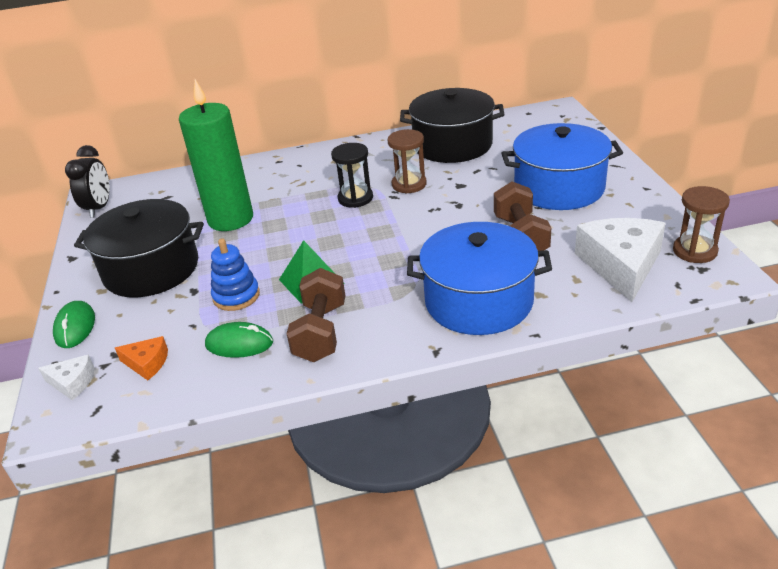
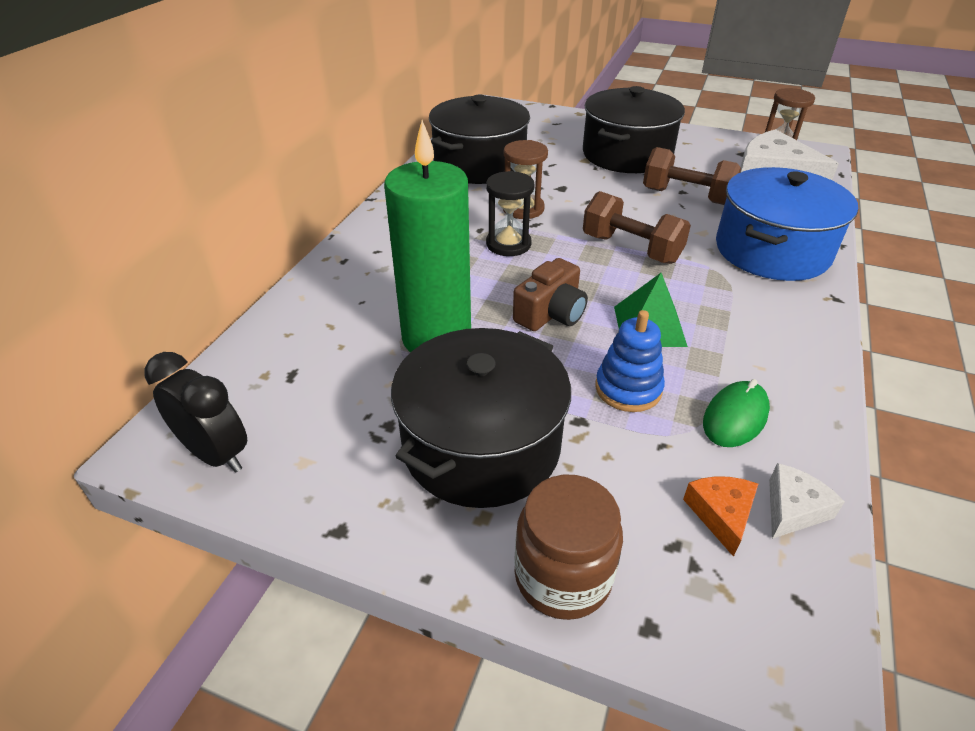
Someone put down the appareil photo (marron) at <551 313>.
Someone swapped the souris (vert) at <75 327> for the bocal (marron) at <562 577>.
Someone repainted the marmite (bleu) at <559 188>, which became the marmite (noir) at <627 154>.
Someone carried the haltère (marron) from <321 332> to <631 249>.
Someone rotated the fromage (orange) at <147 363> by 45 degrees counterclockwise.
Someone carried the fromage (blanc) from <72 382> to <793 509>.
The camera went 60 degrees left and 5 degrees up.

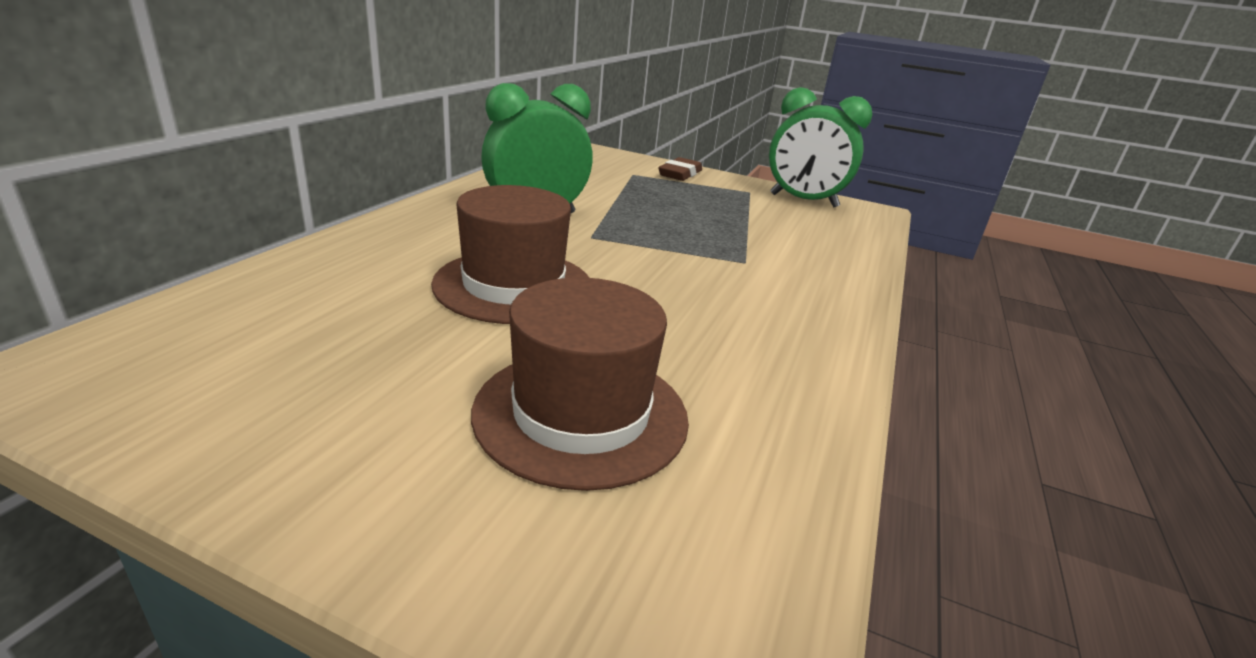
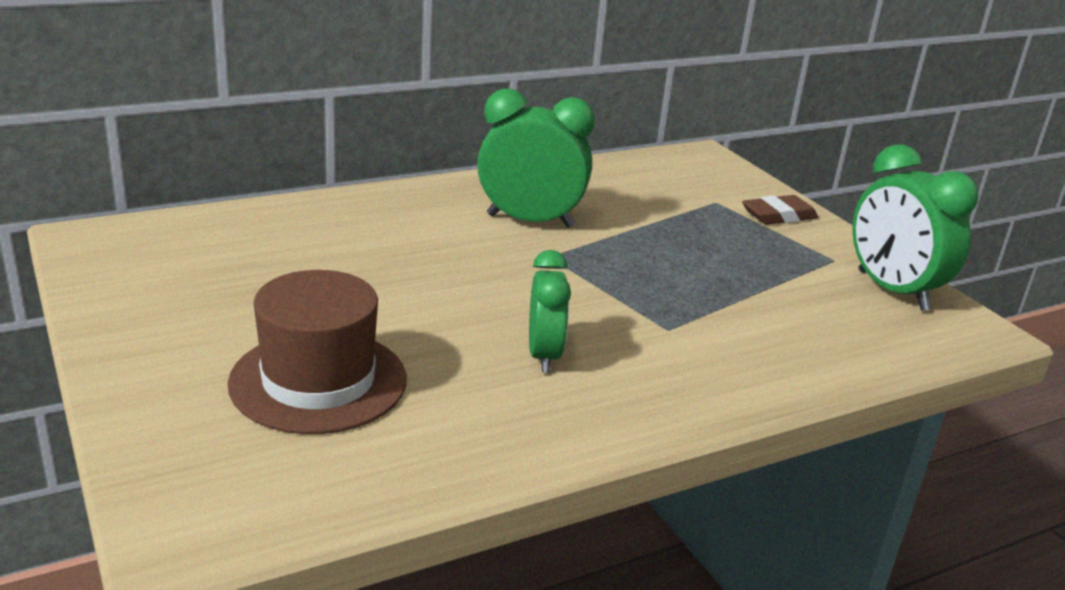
Someone put down the réveil (vert) at <544 355>.
Someone took away the chapeau (marron) at <513 285>.
The camera went 40 degrees right and 0 degrees up.

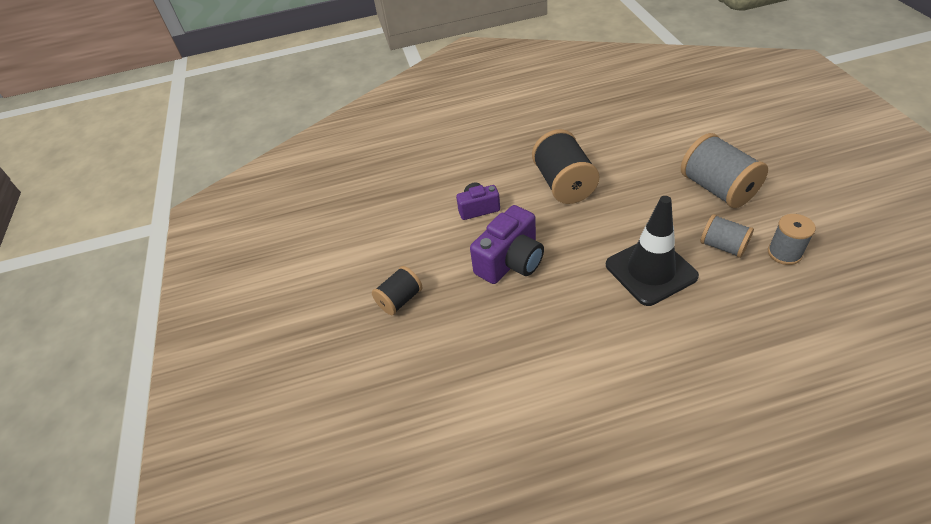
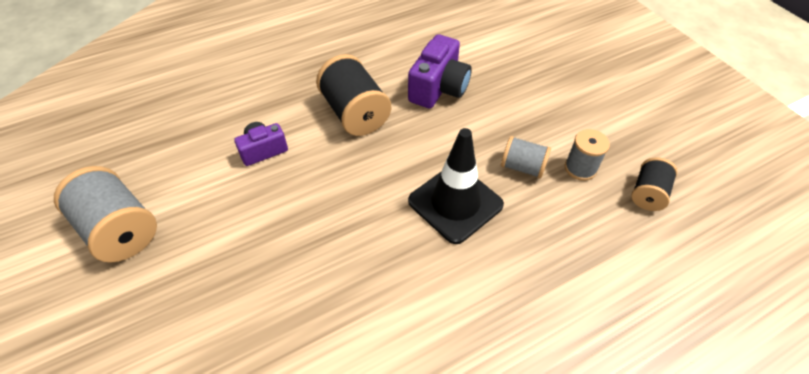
Someone carried the bobine (gris) from <717 189> to <120 230>.
Someone carried the appareil photo (violet) from <510 261> to <439 88>.
Someone carried the bobine (noir) from <400 300> to <648 194>.
The camera went 20 degrees left and 5 degrees up.

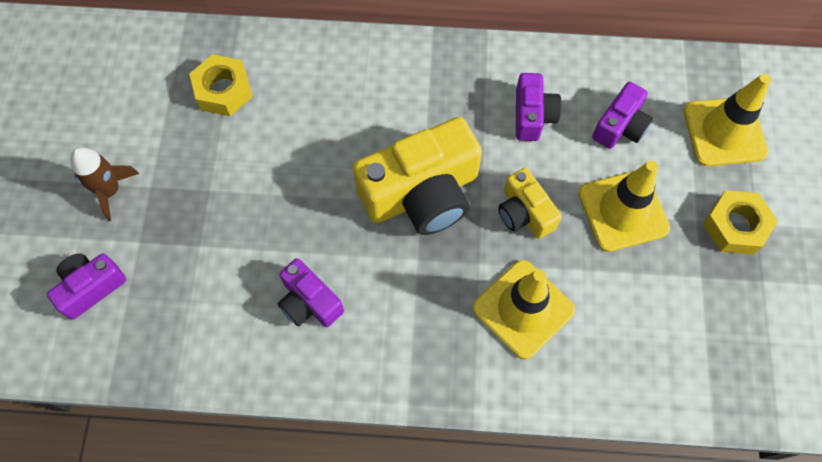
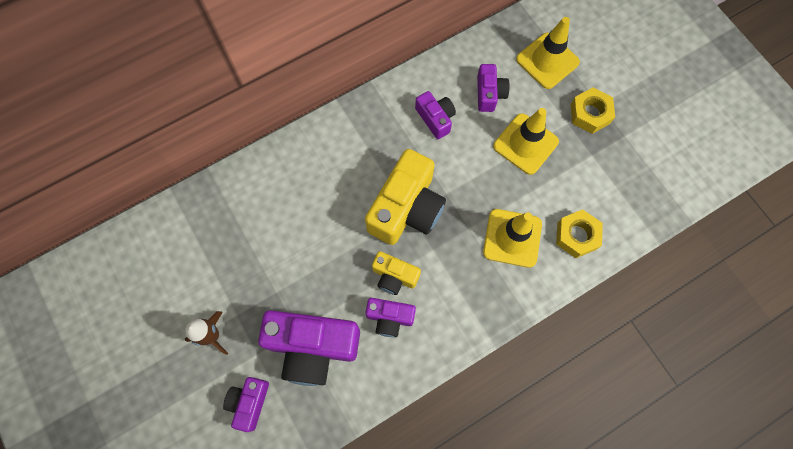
Someone put down the appareil photo (violet) at <313 347>.
Someone carried the appareil photo (jaune) from <524 213> to <394 276>.
Someone carried the écrou (jaune) from <223 91> to <576 236>.
The camera went 35 degrees left and 5 degrees up.

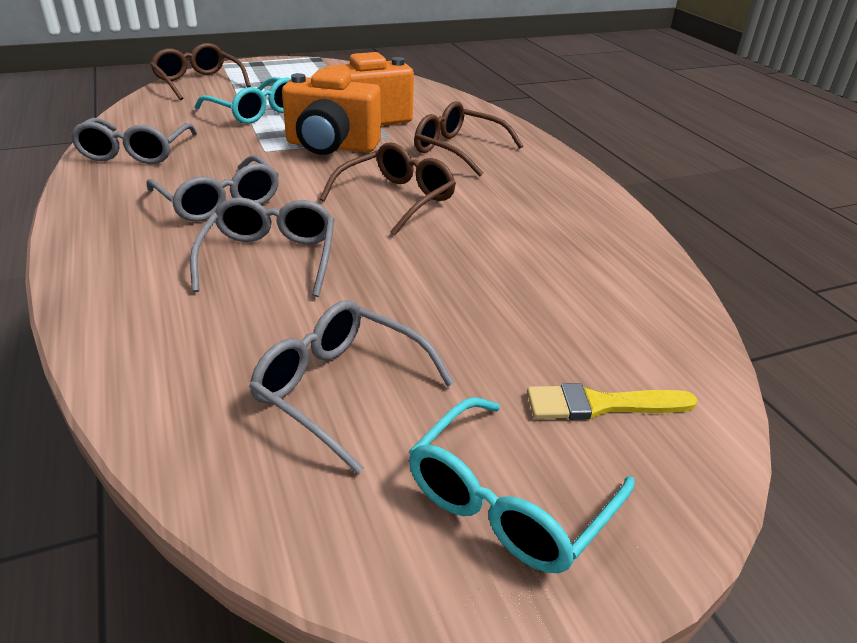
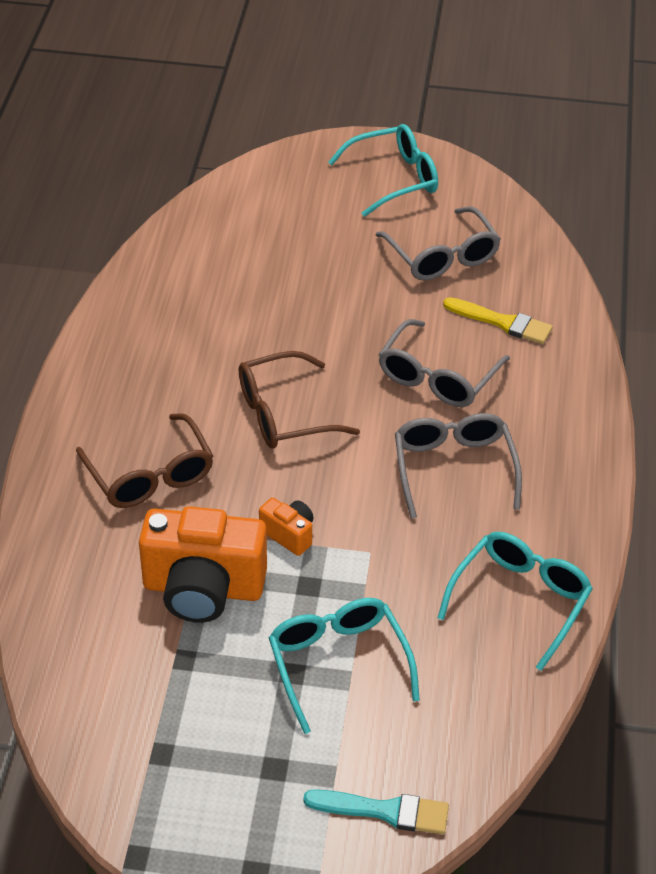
Someone scaled the appareil photo (orange) at <331 146> by 0.47.
Someone swapped the lunettes (marron) at <198 82> for the pinceau (turquoise) at <384 811>.
Someone repainted the lunettes (gris) at <135 152>, which became the lunettes (turquoise) at <520 600>.
Someone carried the pinceau (jaune) from <601 405> to <502 322>.
The camera went 150 degrees left and 10 degrees up.

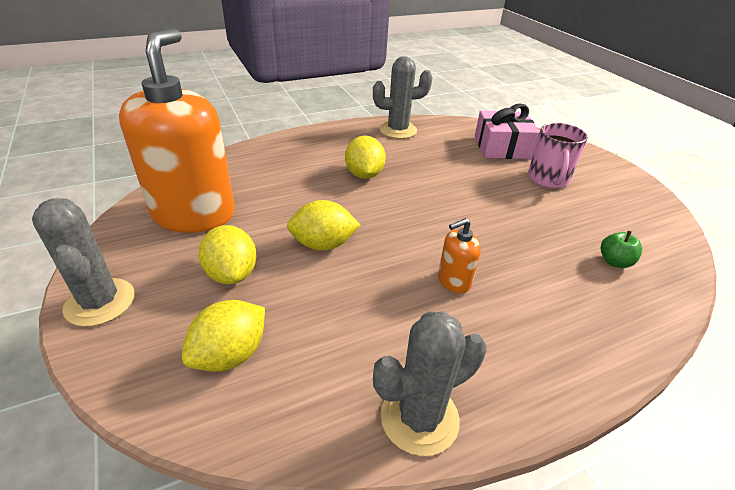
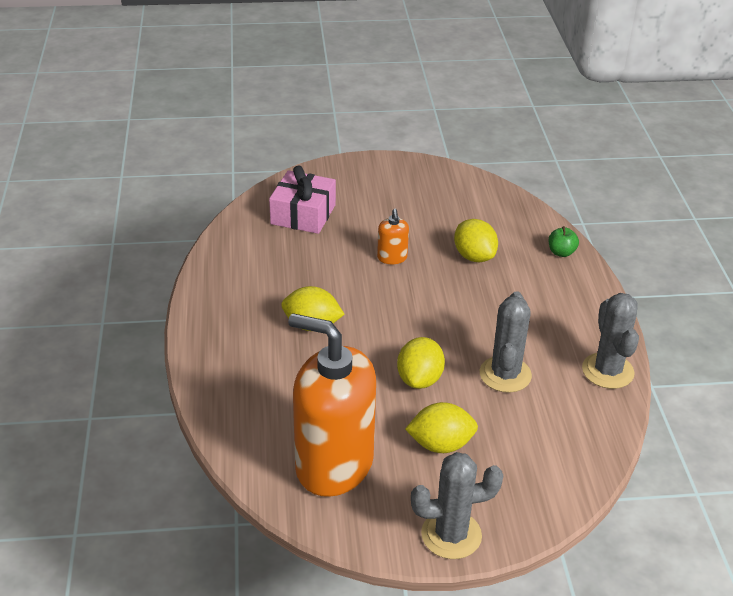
Someone carried the distributeur de savon (orange) from <453 281> to <392 258>.
Someone carried the citron (jaune) from <230 355> to <474 256>.
Someone carried the cactus (gris) from <398 130> to <505 374>.
Someone carried the pomme (vert) from <614 262> to <561 252>.
Someone took away the tasse (rose) at <548 179>.
The camera went 70 degrees left and 0 degrees up.

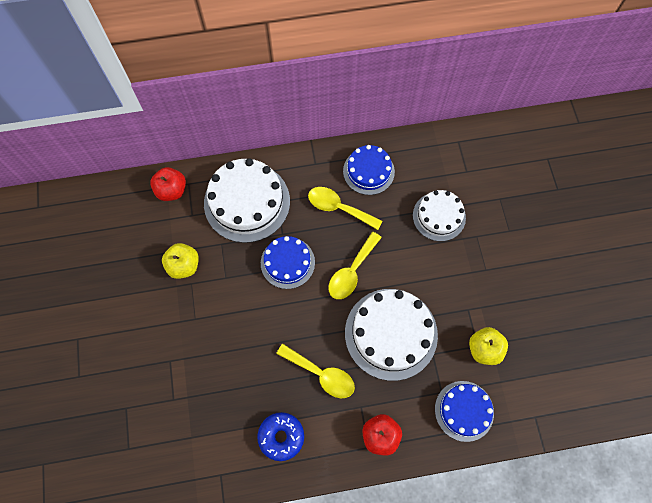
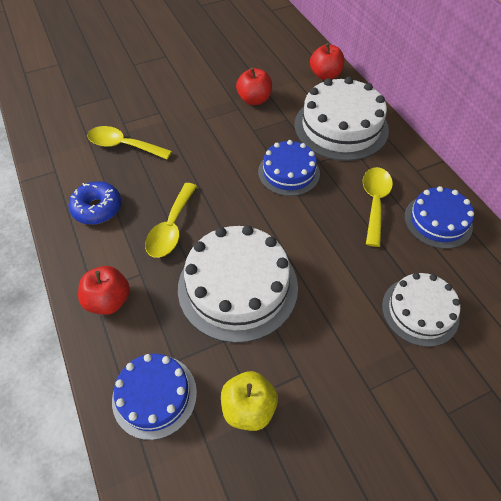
Someone carried the cuillère (jaune) from <352 271> to <123 146>.
Someone repainted the pomme (jaune) at <184 266>, which became the pomme (rouge) at <254 100>.
The camera went 75 degrees right and 15 degrees down.

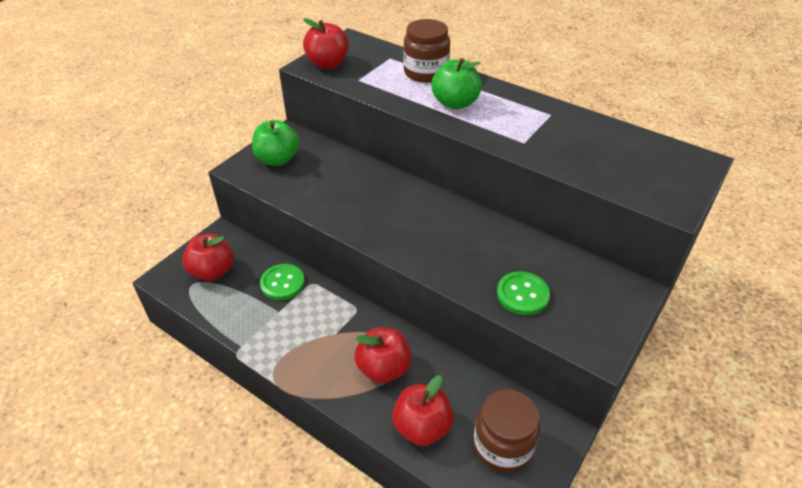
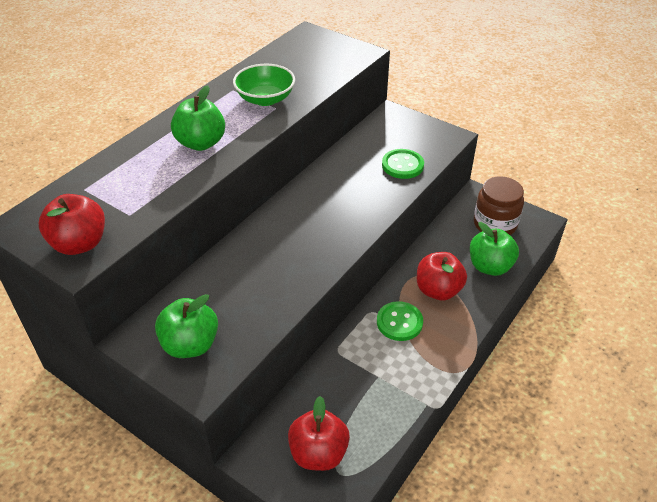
Someone put down the bol (vert) at <265 99>.
Someone carried the bouton (vert) from <282 283> to <399 322>.
Someone repainted the pomme (rouge) at <422 427>, which became the pomme (vert) at <490 266>.
Someone took away the bocal (marron) at <426 72>.
The camera went 90 degrees left and 0 degrees up.

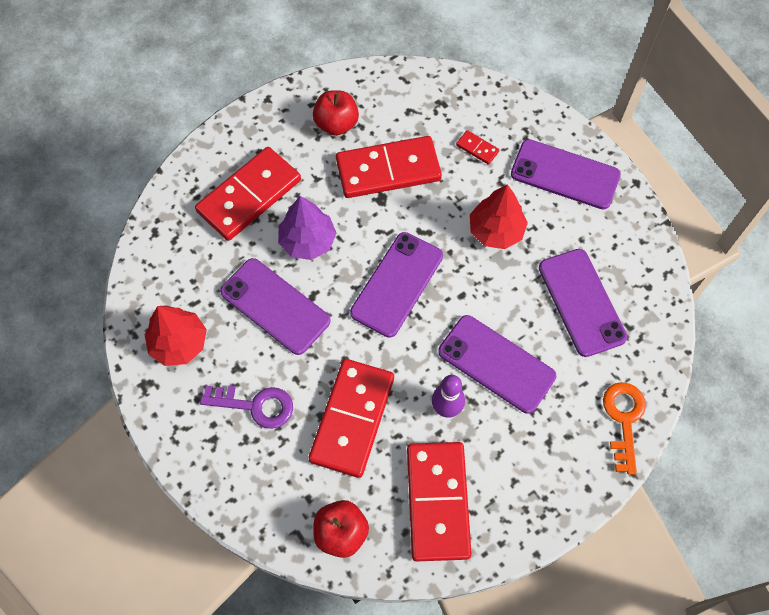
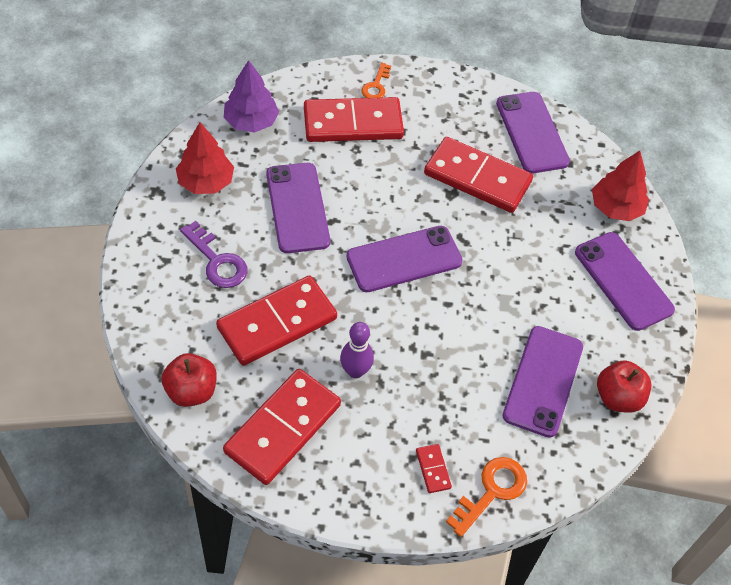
Someone carried the arbre (violet) from <308 241> to <251 122>.
Someone put down the clé (orange) at <376 86>.
Someone carried the domino (rouge) from <477 148> to <433 469>.
Someone carried the téléphone (violet) from <496 364> to <532 132>.
Someone carried the arbre (rouge) from <496 230> to <616 208>.
Someone carried the pomme (rouge) from <336 124> to <618 397>.
The camera went 35 degrees right and 10 degrees down.

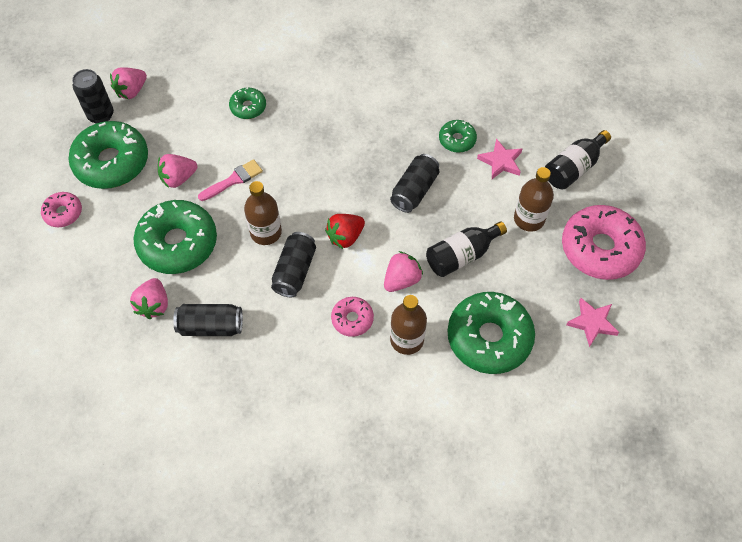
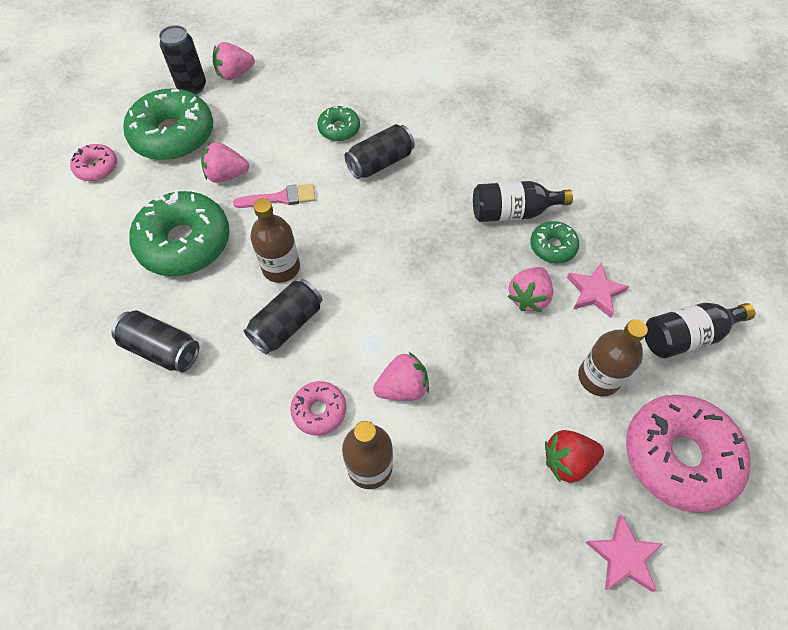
Someone carried the canette (noir) from <414 190> to <380 162>.
Someone carried the bouteille (noir) from <461 256> to <512 212>.
Someone carried the fraise (rose) from <154 305> to <528 297>.
Someone carried the fraise (rouge) from <345 237> to <567 461>.
Someone took away the beignet (vert) at <489 338>.
The camera went 25 degrees right and 0 degrees up.

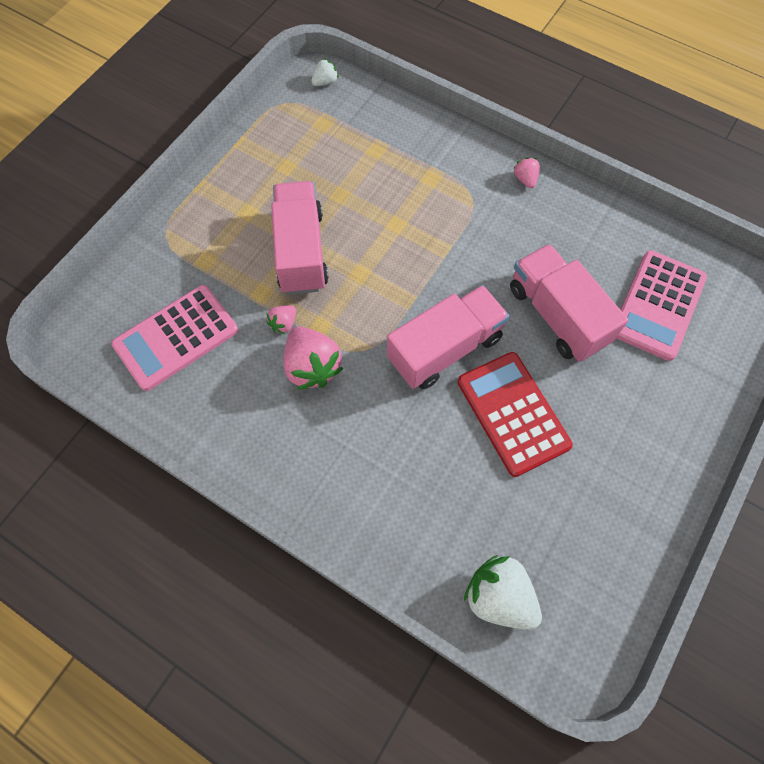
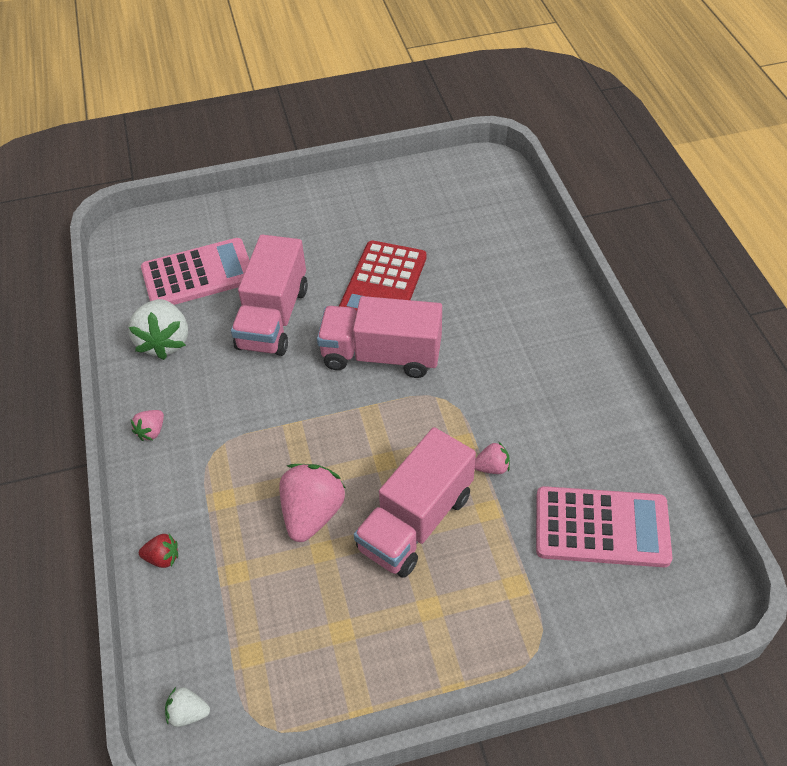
Someone carried the fraise (blanc) from <499 597> to <164 342>.
Someone put down the fraise (rouge) at <163 558>.
Someone carried the fraise (rose) from <312 367> to <312 513>.
The camera went 135 degrees left and 15 degrees down.

